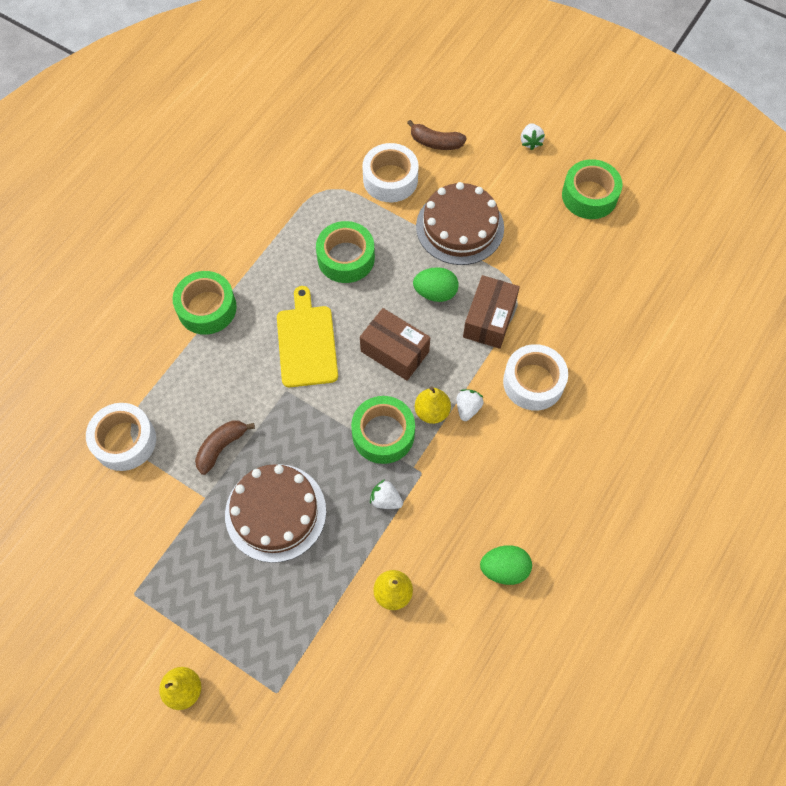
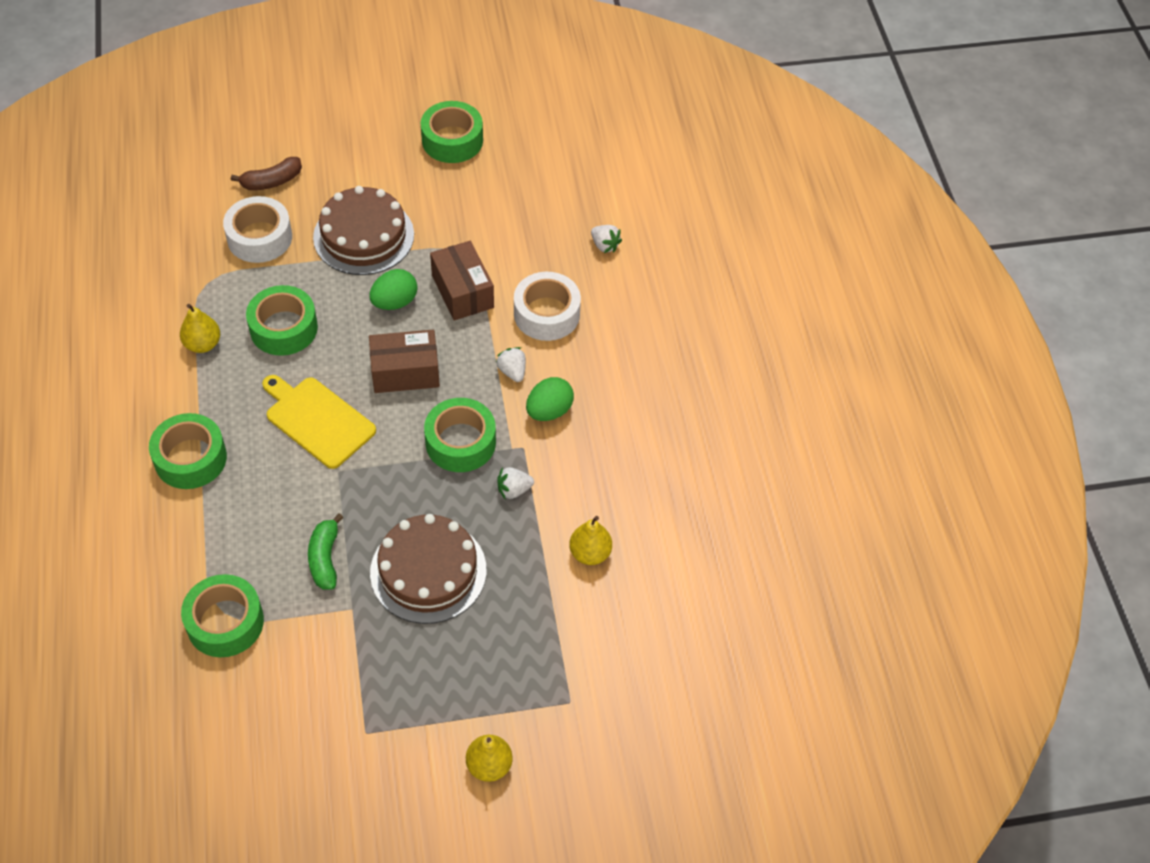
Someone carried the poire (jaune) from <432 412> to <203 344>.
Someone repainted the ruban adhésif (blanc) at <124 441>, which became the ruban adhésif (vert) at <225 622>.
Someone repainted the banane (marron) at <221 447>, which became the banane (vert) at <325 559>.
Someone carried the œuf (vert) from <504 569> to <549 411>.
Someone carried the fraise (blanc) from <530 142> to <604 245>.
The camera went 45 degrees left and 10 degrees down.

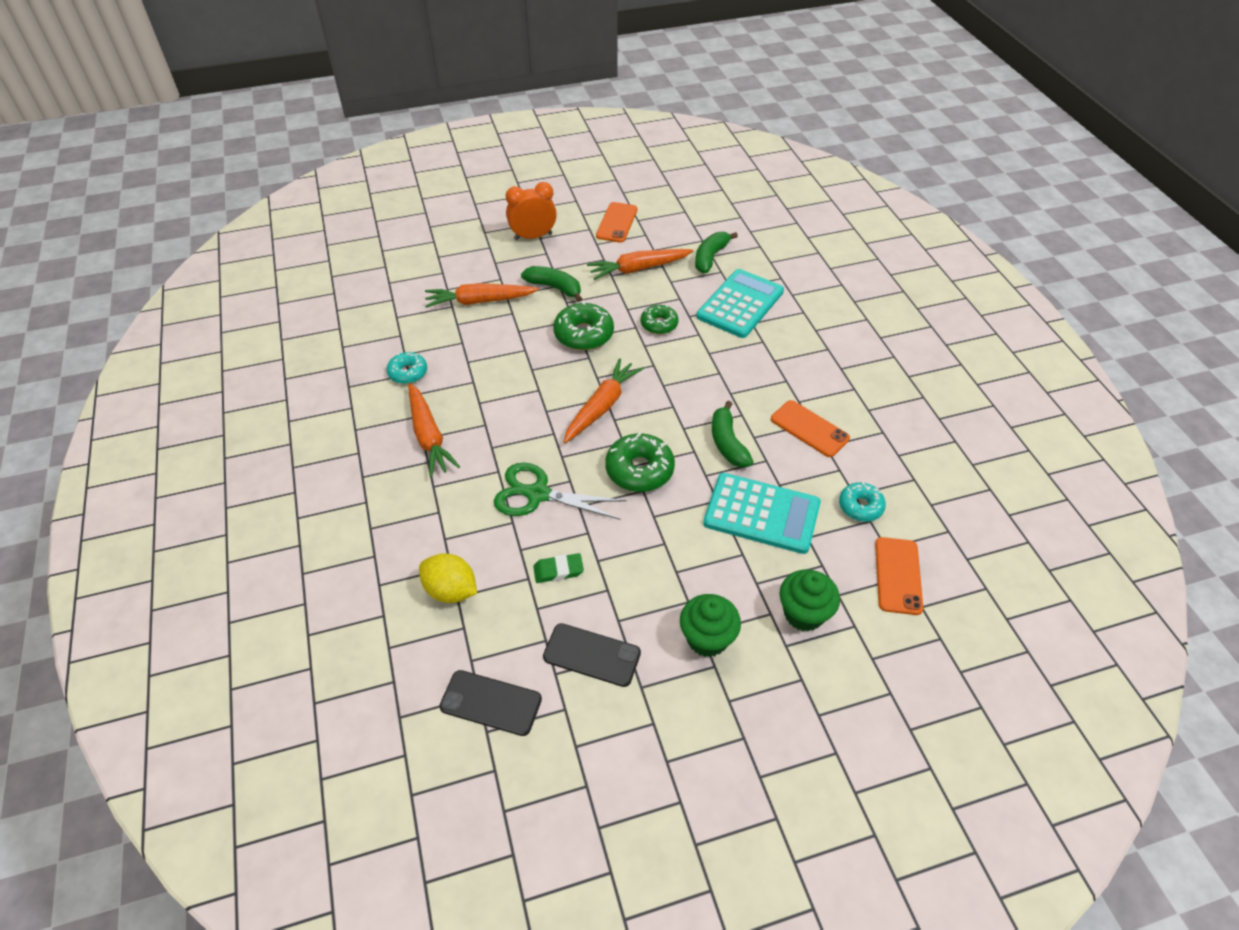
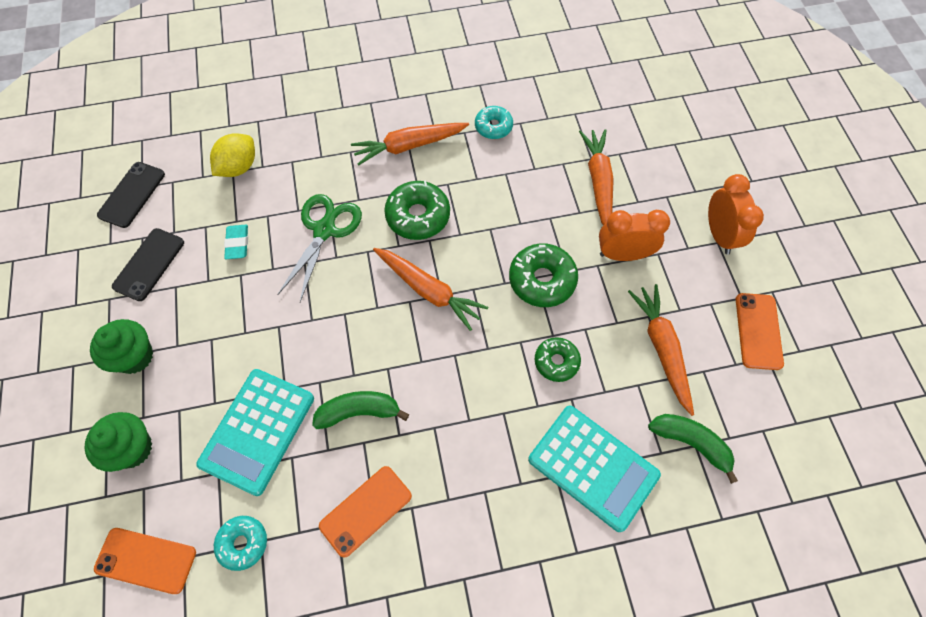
Someone repainted the gomme (vert) at <558 570>, which became the gomme (turquoise) at <237 243>.
Someone carried the beignet (vert) from <639 470> to <418 216>.
Someone swapped the banane (vert) at <554 287> for the réveil (orange) at <623 254>.
Someone rotated the téléphone (orange) at <617 223> by 75 degrees clockwise.
The camera went 95 degrees right and 15 degrees up.

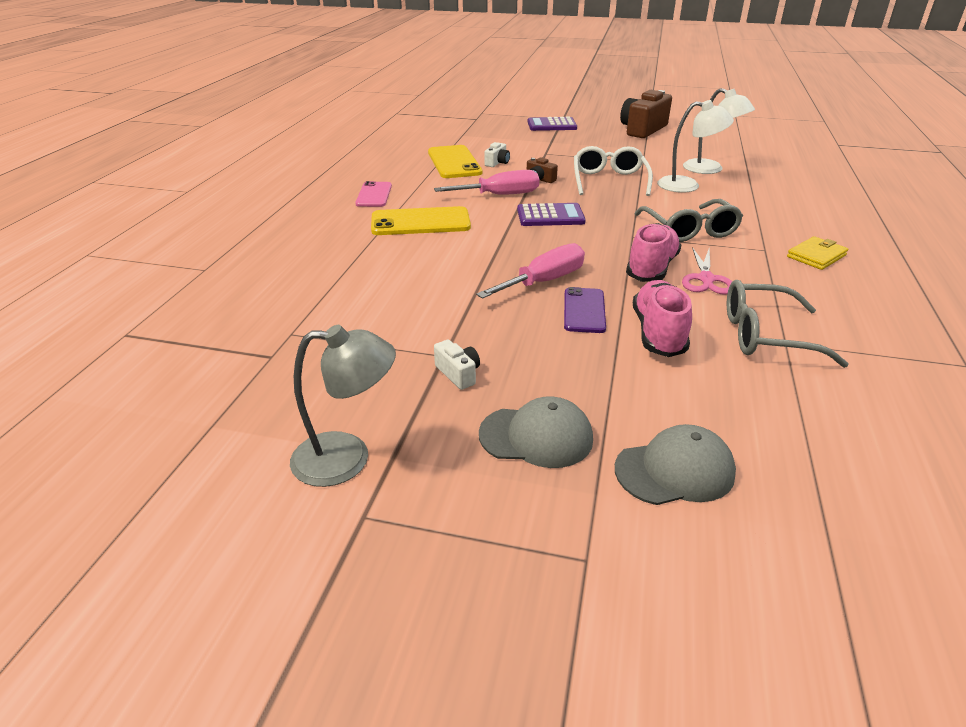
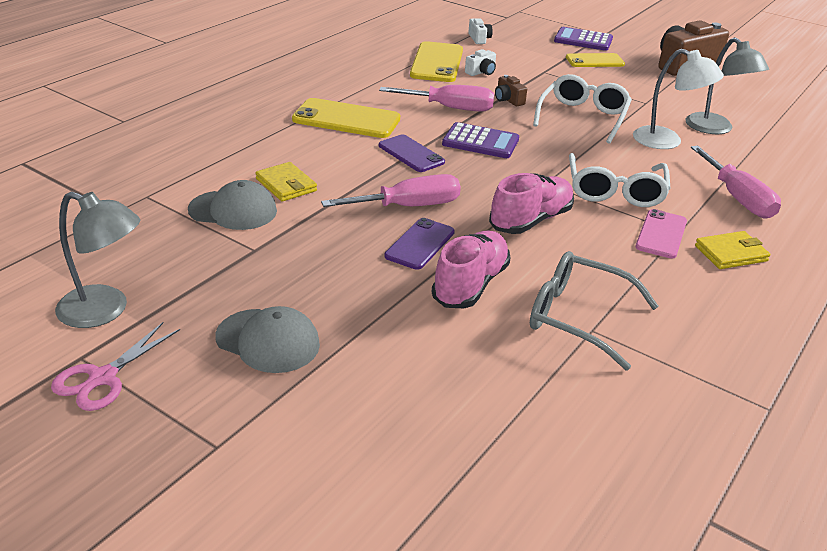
Someone carried the ciseaux (rose) from <706 279> to <103 378>.
Someone carried the casquette (gris) from <675 470> to <233 210>.
Someone put down the portefeuille (jaune) at <286 185>.
Someone put down the téléphone (violet) at <411 154>.
Someone carried the appareil photo (blanc) from <458 374> to <479 39>.
Someone put down the téléphone (jaune) at <595 61>.
Someone repainted the lunettes (gris) at <689 230>, which became the lunettes (blanc) at <615 191>.
Someone carried the téléphone (rose) from <374 195> to <661 234>.
Someone repainted the lampe (blanc) at <710 169>, which became the lampe (gris) at <715 129>.
Someone put down the tournevis (rose) at <737 198>.
The camera went 20 degrees right and 0 degrees up.

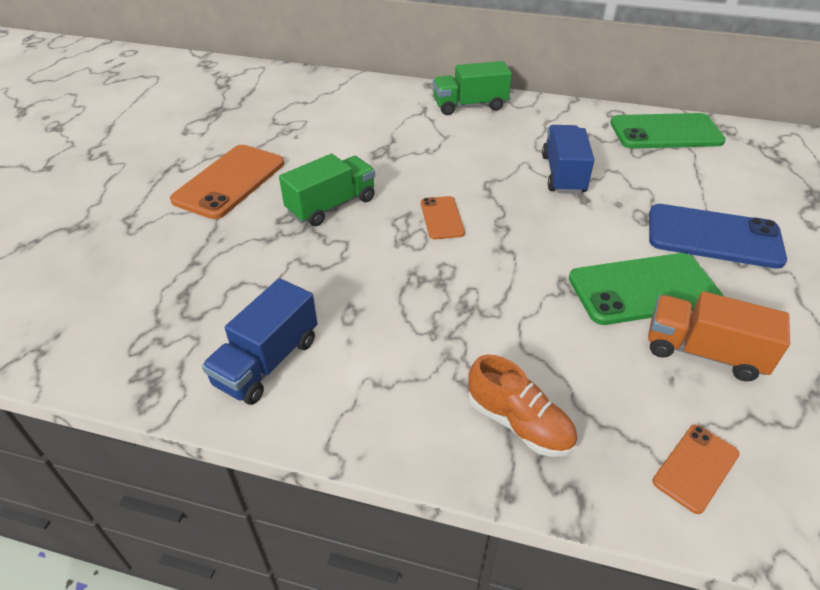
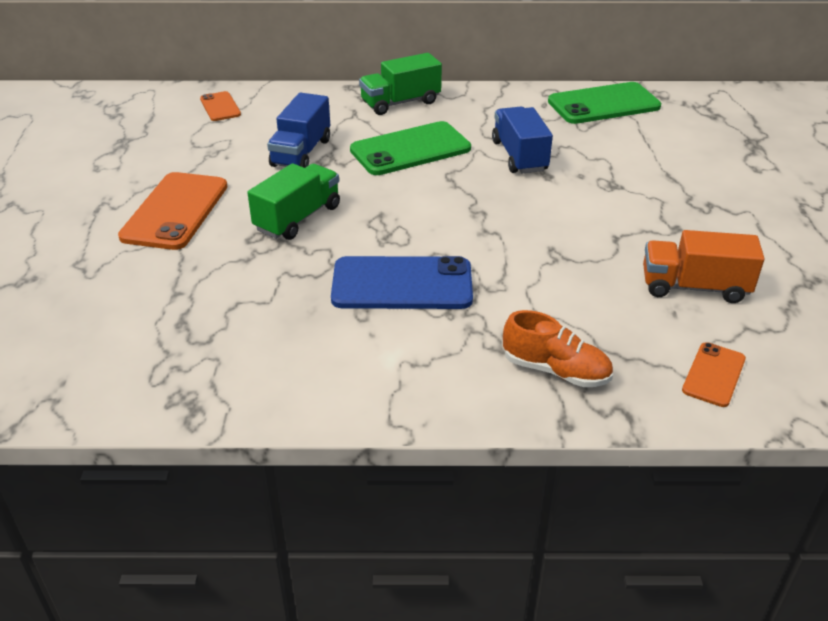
Someone carried the téléphone (orange) from <442 218> to <220 107>.
Someone carried the camion (bleu) from <267 361> to <301 152>.
Someone carried the téléphone (bleu) from <713 236> to <402 284>.
Someone carried the téléphone (vert) from <643 289> to <410 149>.
The camera went 15 degrees left and 5 degrees down.

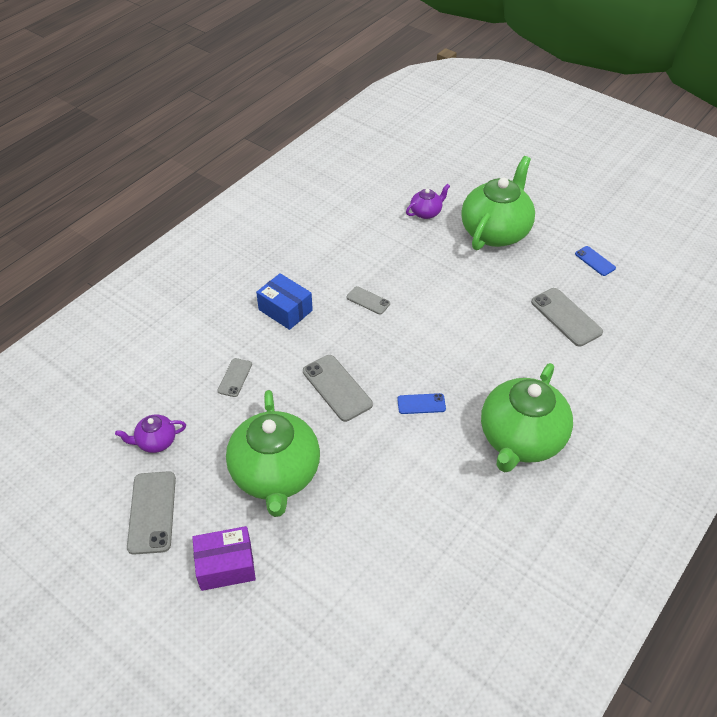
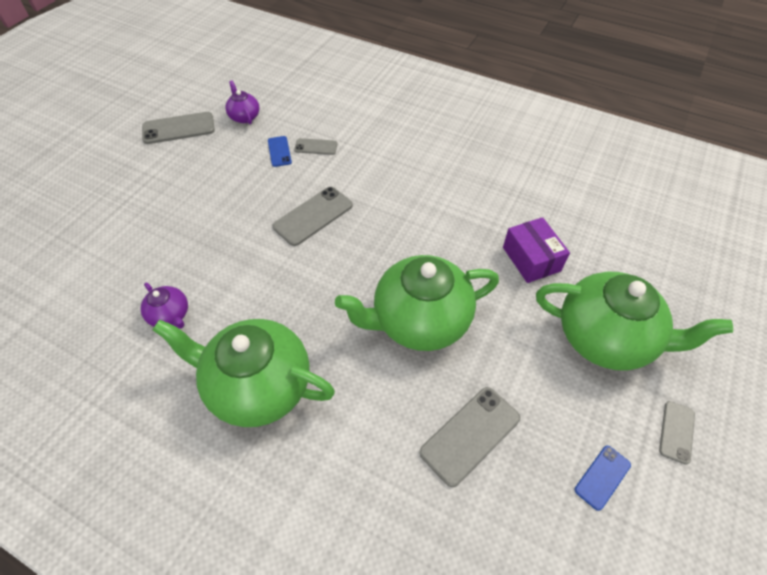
Someone carried the théière (violet) from <426 212> to <170 315>.
Someone carried the téléphone (bleu) from <421 404> to <279 151>.
Someone carried the théière (vert) from <276 474> to <419 321>.
Someone carried the boîte (violet) from <226 565> to <531 259>.
Someone carried the téléphone (gris) from <368 300> to <676 432>.
Someone took away the boîte (bleu) at <285 310>.
The camera went 80 degrees right and 5 degrees up.

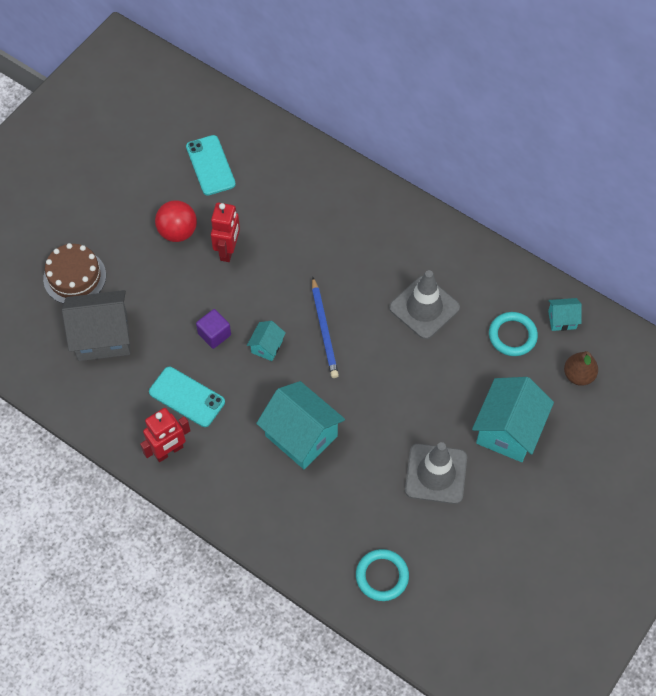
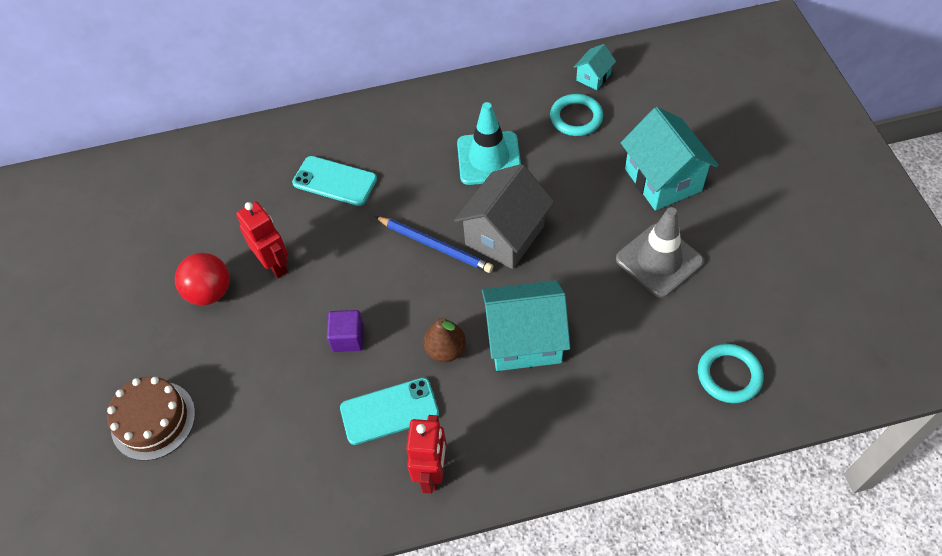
Someone carried the téléphone (turquoise) from <210 165> to <334 181>.
Someone carried the poire (marron) from <578 375> to <445 350>.
Someone carried the maison (gris) from <102 337> to <504 235>.
Someone repainted the cône de chantier (gris) at <424 307>, which became the cône de chantier (turquoise) at <489 158>.
Someone took away the maison (turquoise) at <267 347>.
The camera went 45 degrees left and 5 degrees down.

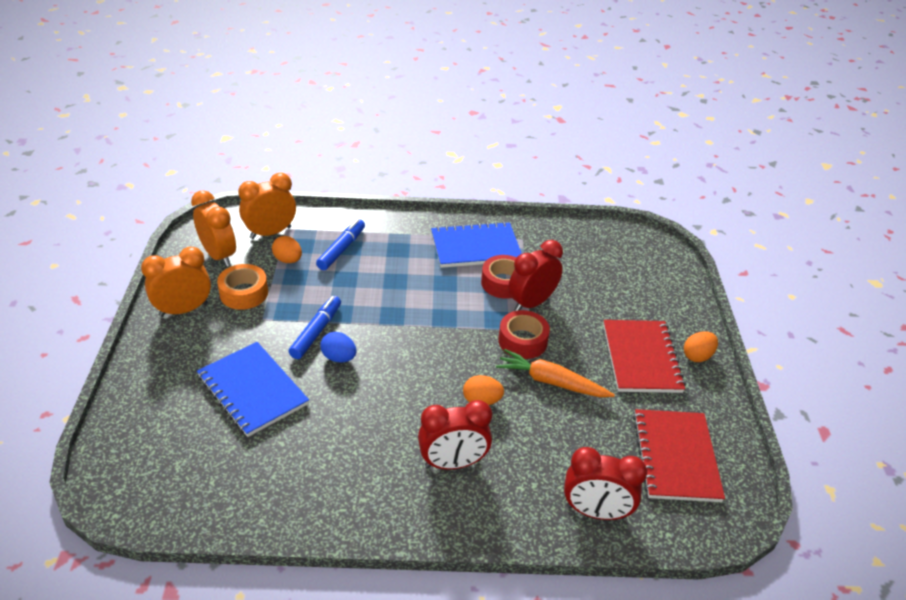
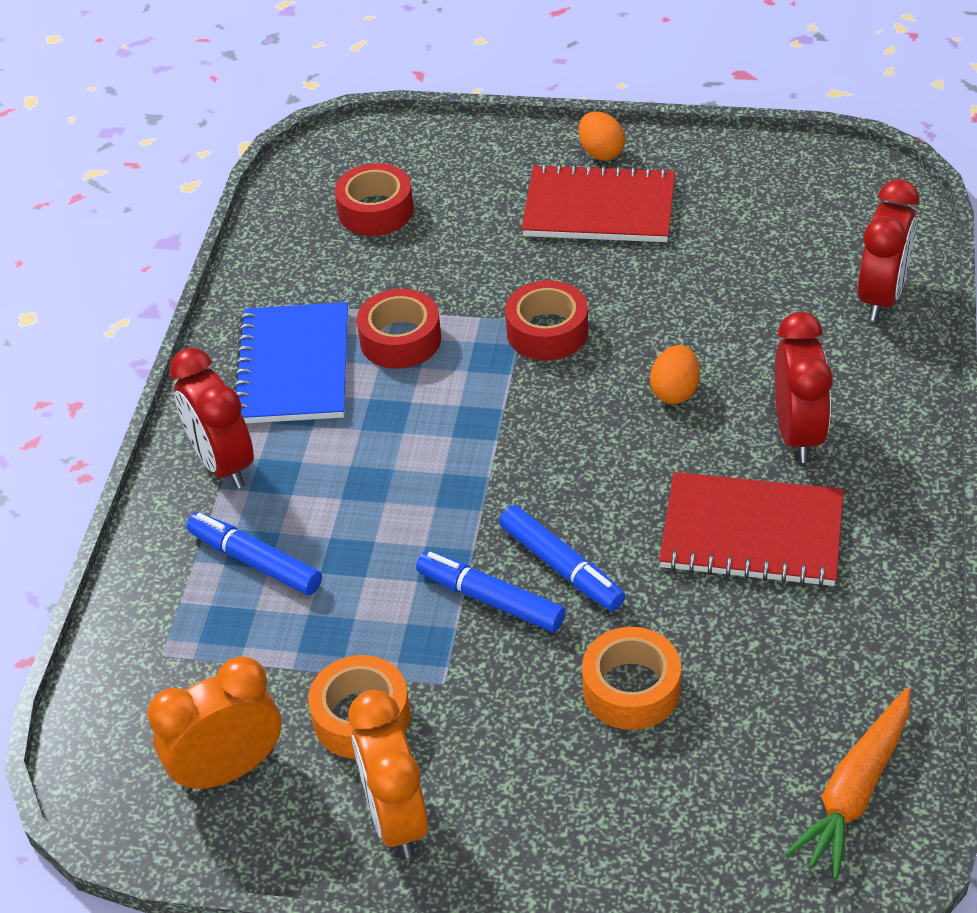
Someone carried the réveil (rouge) from <531 303> to <223 464>.
Someone put down the ruban adhésif (rouge) at <375 210>.
Someone swapped the œuf (bleu) at <339 357> for the feutre (bleu) at <561 567>.
Someone swapped the carnet (bleu) at <252 390> for the ruban adhésif (orange) at <631 689>.
Someone carried the carnet (rouge) from <675 457> to <751 533>.
Someone carried the carotte (orange) from <551 382> to <855 791>.
Someone took away the réveil (orange) at <270 233>.
Someone took away the œuf (orange) at <288 260>.
The camera went 75 degrees left and 5 degrees up.

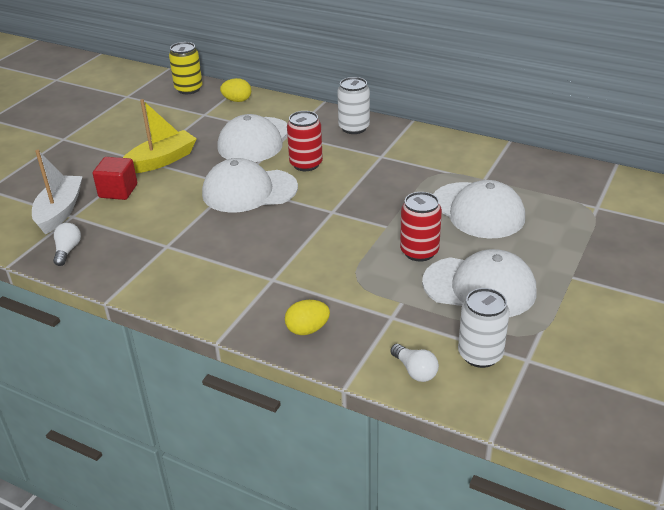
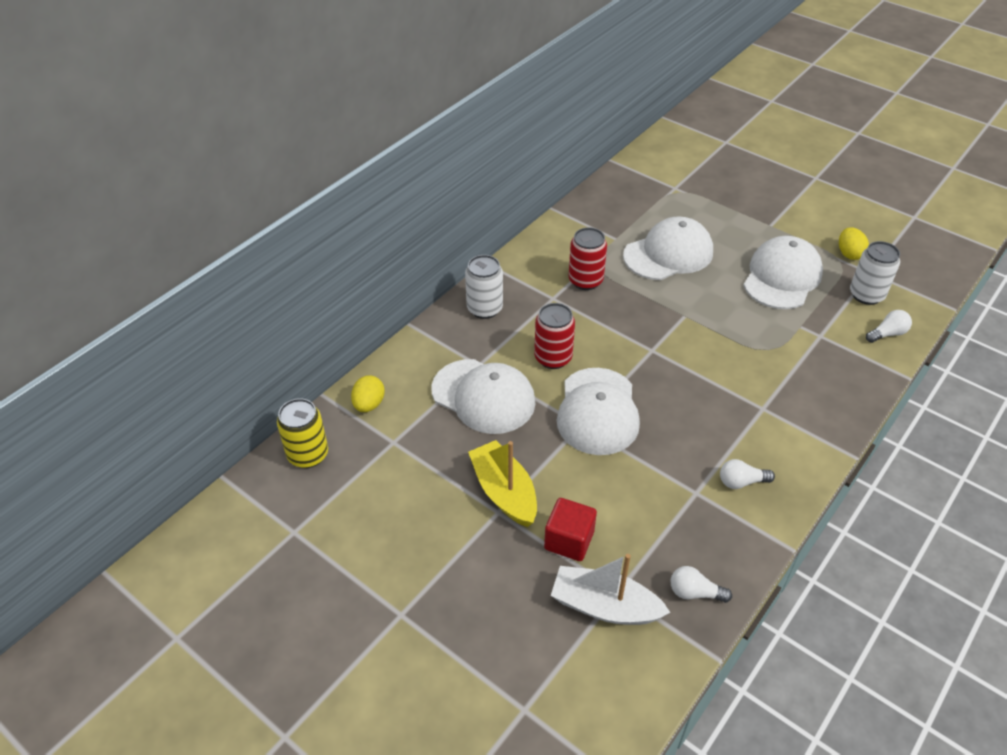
Someone carried the canette (rouge) from <419 252> to <585 280>.
Someone put down the ampoule (blanc) at <741 482>.
Someone carried the œuf (jaune) from <307 329> to <849 254>.
The camera went 80 degrees left and 10 degrees up.

